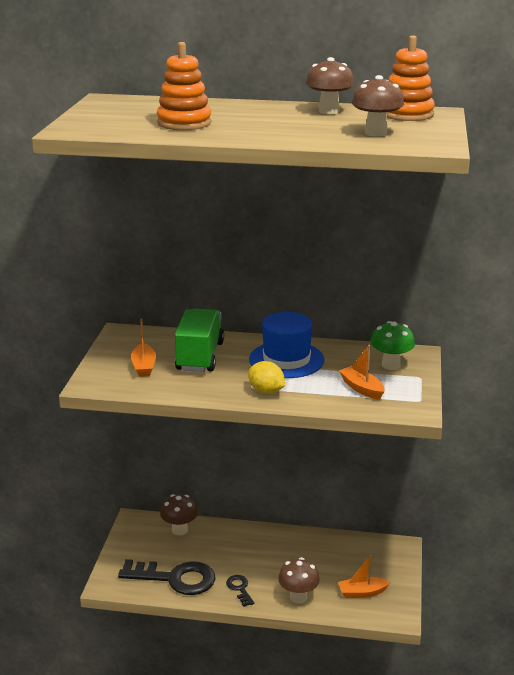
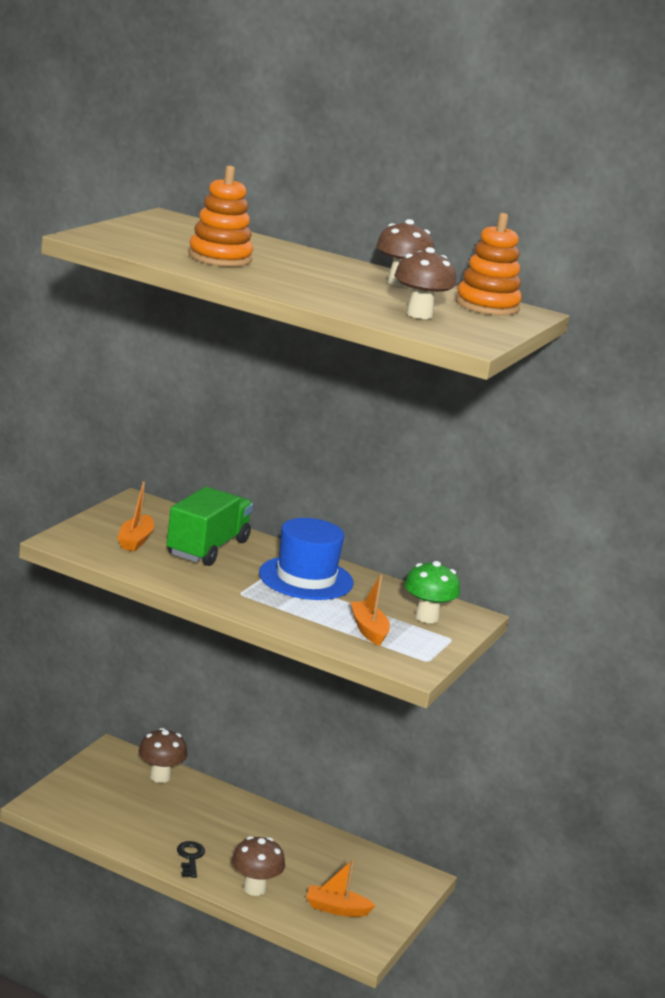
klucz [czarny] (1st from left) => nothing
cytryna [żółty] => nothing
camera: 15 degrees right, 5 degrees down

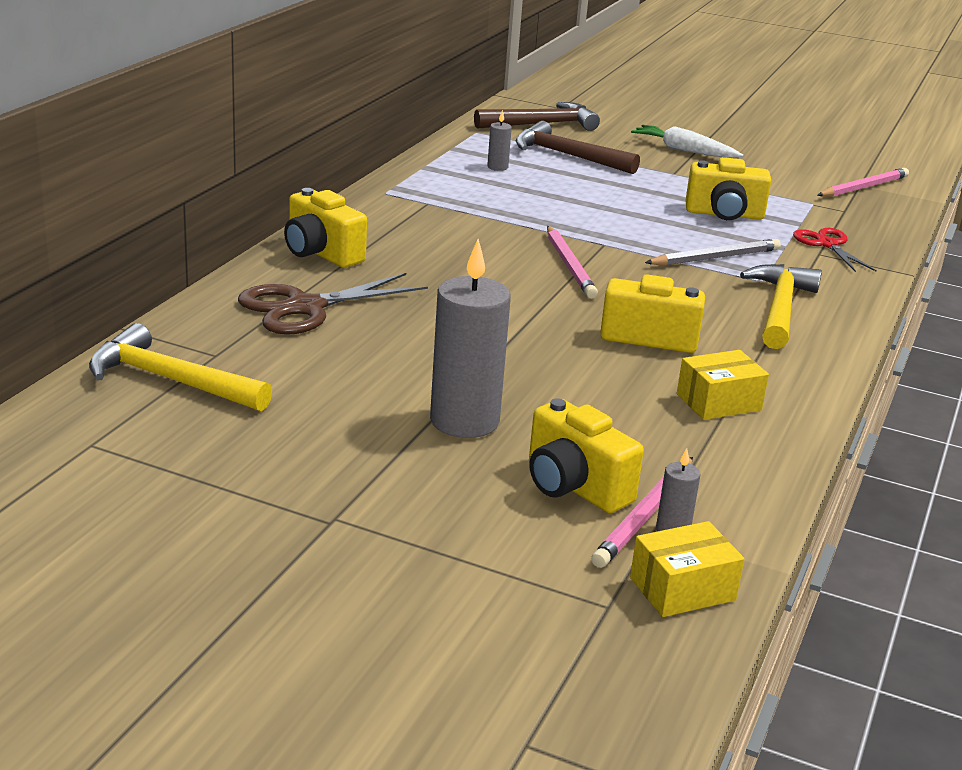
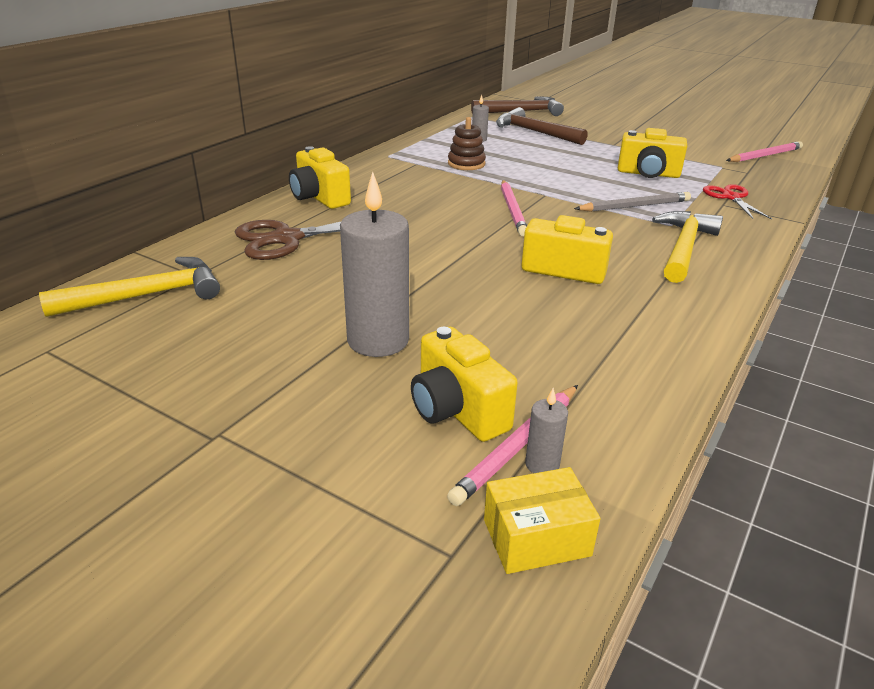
młotek [żółty] (1st from left), 120 degrees clockwise
nothing => zabawka nakładanka [brązowy]
marchewka [biały] => nothing
pudełko [żółty] (2nd from left) => nothing
camera: 10 degrees right, 5 degrees up

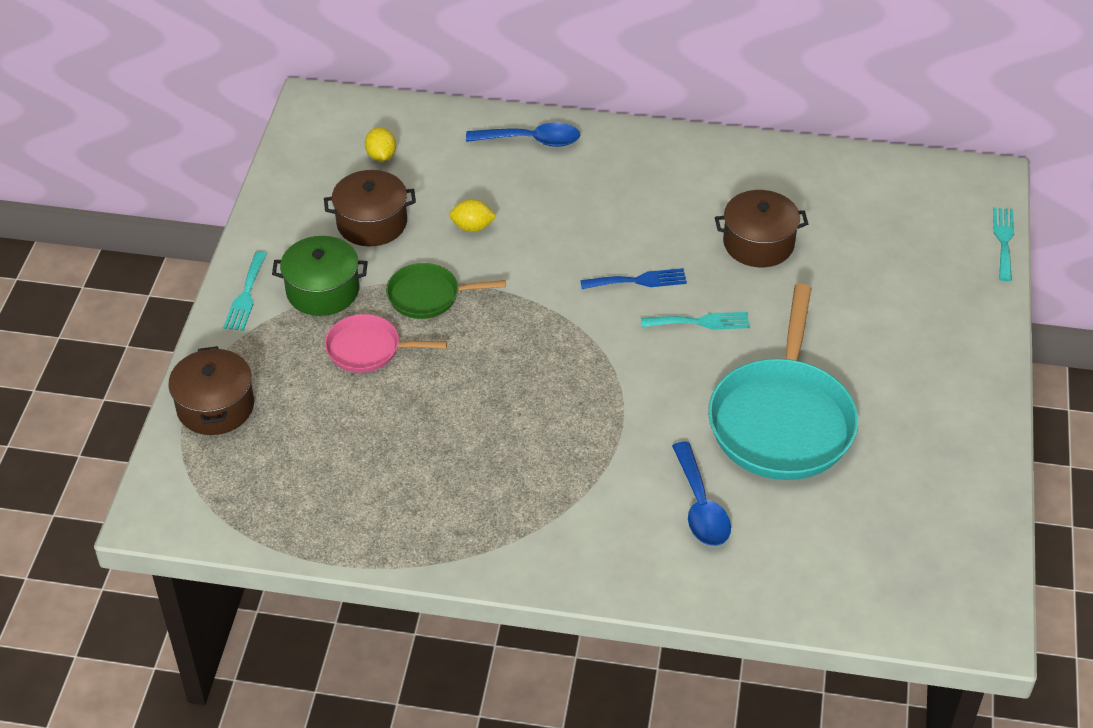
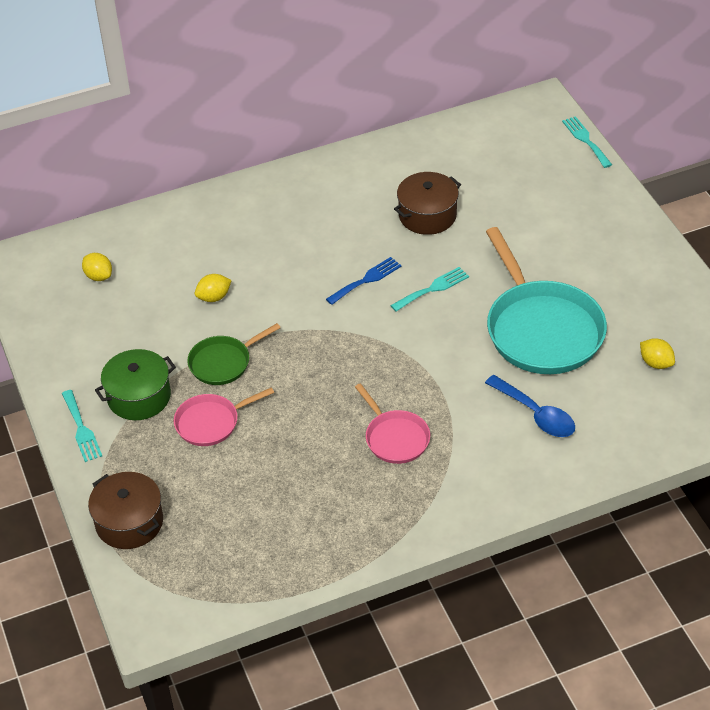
nothing => patelnia [różowy] (2nd from left)
nothing => cytryna [żółty] (3rd from left)
garnek [brązowy] (2nd from left) => nothing
łyżka [niebieski] (1st from left) => nothing
camera: 30 degrees left, 0 degrees up

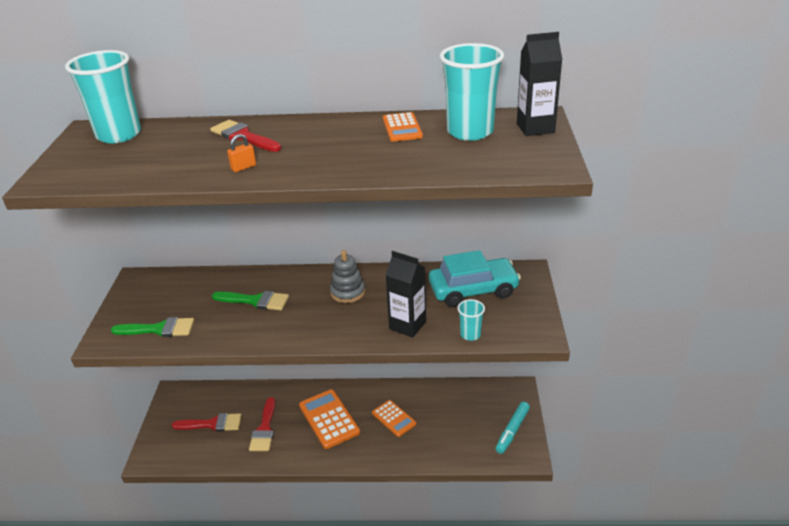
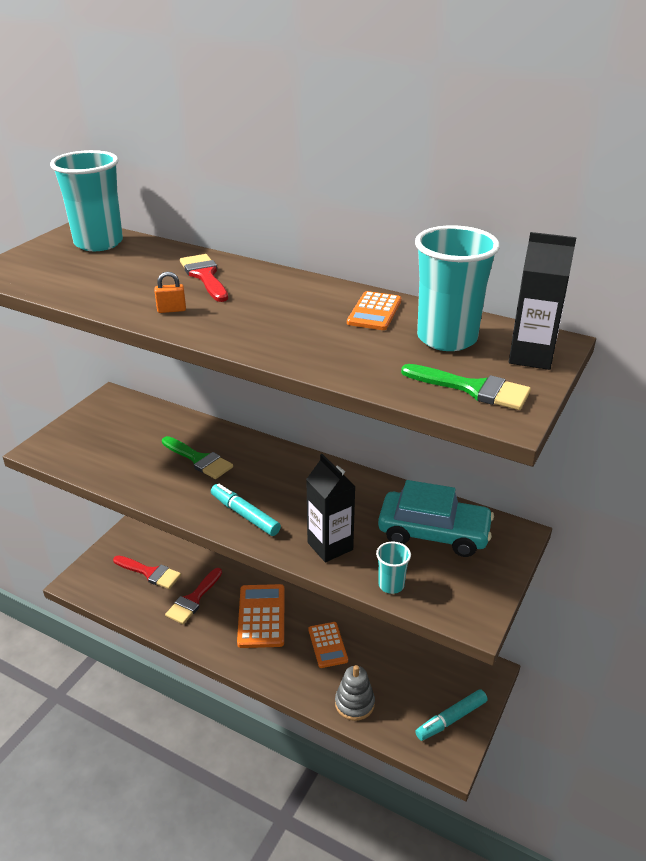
nothing => flamaster [turkusowy] (1st from left)
zabawka nakładanka [szary], move
pędzel [zielony] (1st from left in the first image) => pędzel [zielony] (2nd from left), move
camera: 25 degrees right, 0 degrees up

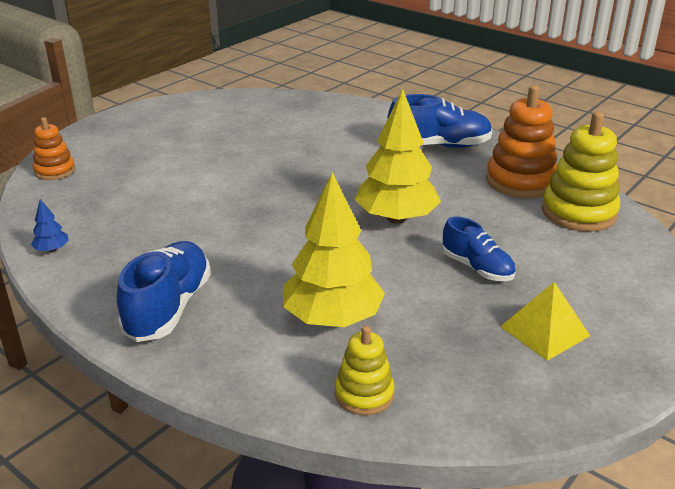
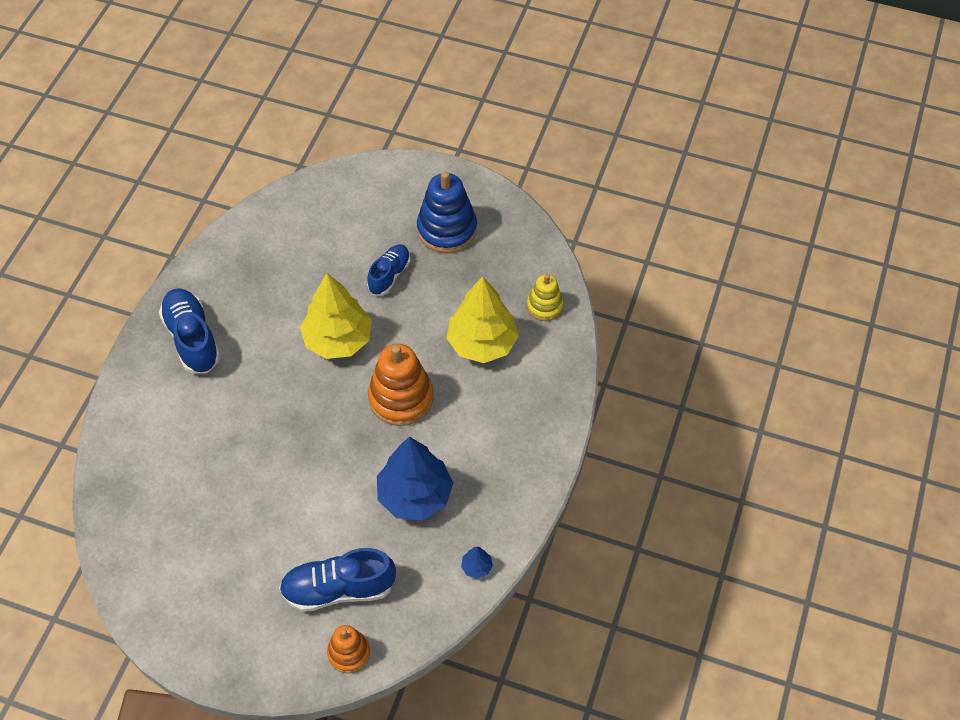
but [niebieski] (1st from left in the first image) => but [niebieski] (2nd from left), move
zabawka nakładanka [pomarańczowy] (2nd from left), move
nothing => drzewko [niebieski] (1st from left)
piramida [żółty] => zabawka nakładanka [niebieski]
zabawka nakładanka [żółty] (2nd from left) => nothing
camera: 110 degrees left, 25 degrees up

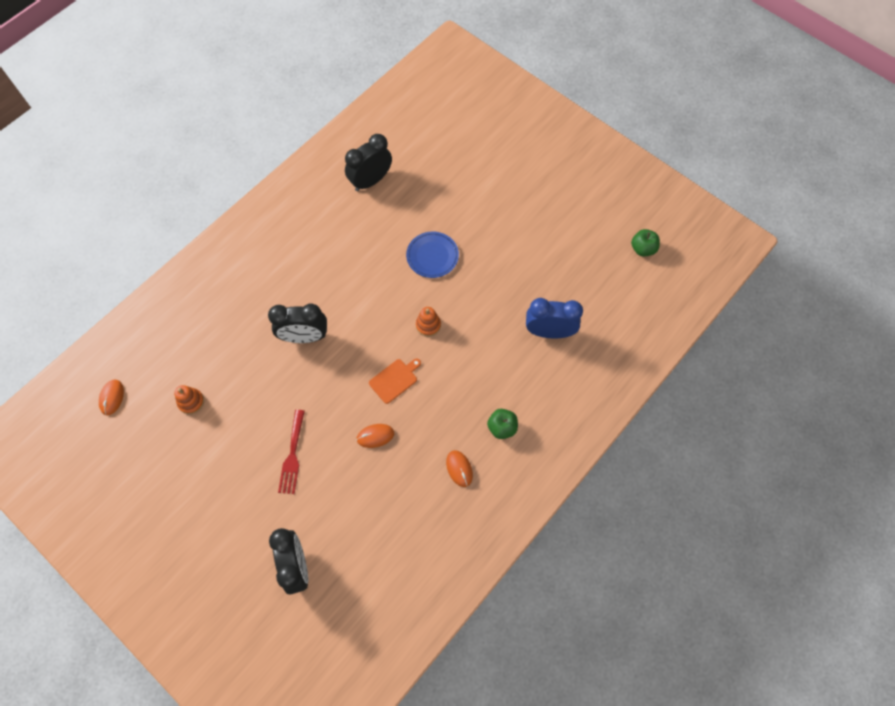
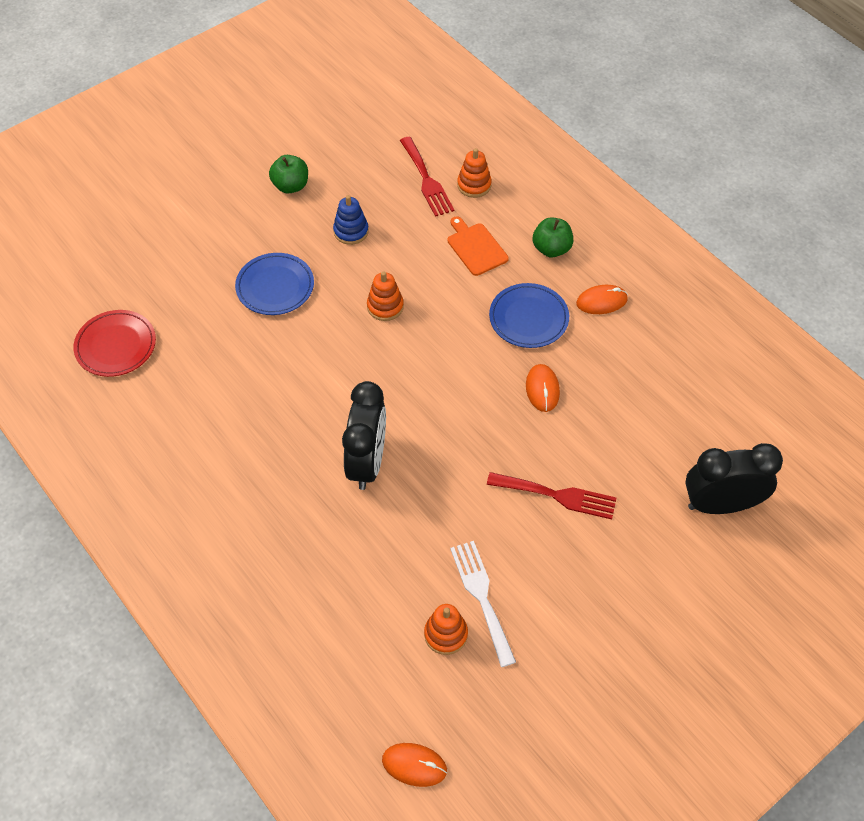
budzik [czarny] (3rd from left) => talerz [czerwony]
jabłko [zielony] (2nd from left in the first image) => jabłko [zielony] (1st from left), move
nothing => zabawka nakładanka [niebieski]
budzik [niebieski] => widelec [czerwony] (1st from left)
deska do krojenia [pomarańczowy], move
nothing => widelec [biały]
nothing => zabawka nakładanka [pomarańczowy] (3rd from left)
nothing => talerz [niebieski] (2nd from left)
camera: 80 degrees left, 10 degrees down

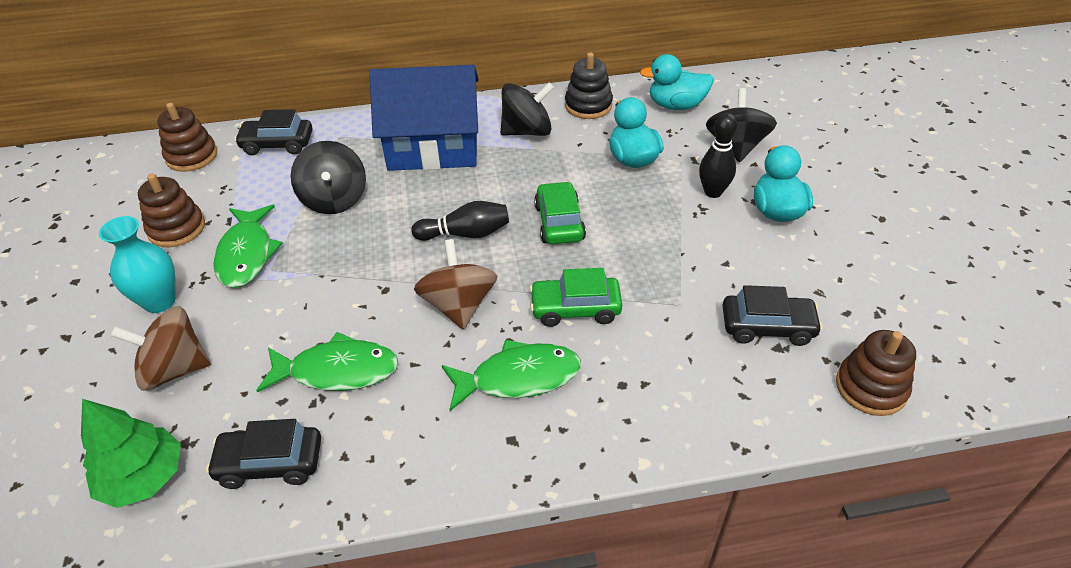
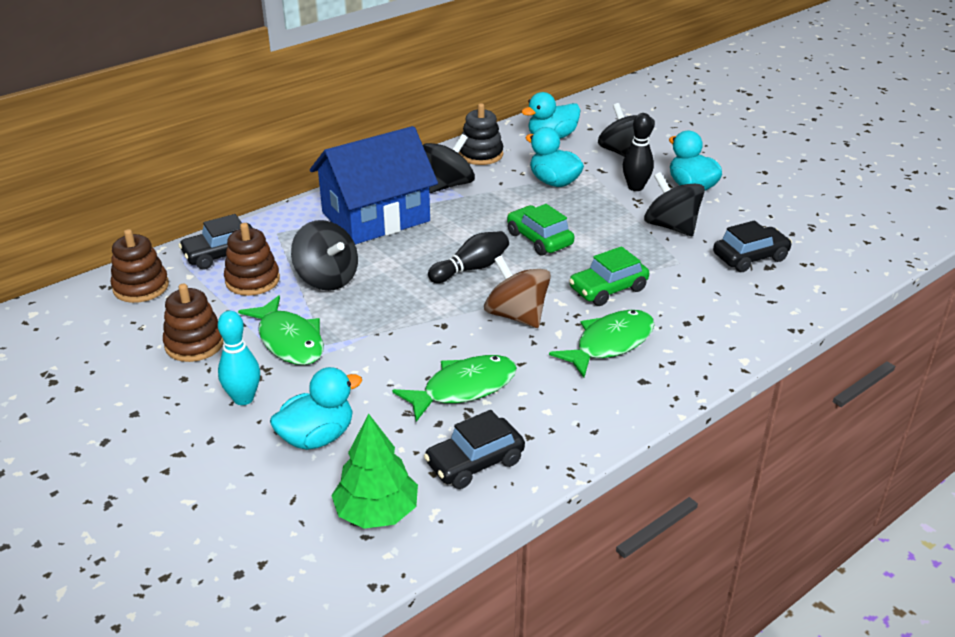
wazon [turkusowy] => kręgiel [turkusowy]
zabawka nakładanka [brązowy] (3rd from left), move
bączek [brązowy] (1st from left) => kaczka [turkusowy] (1st from left)
nothing => bączek [czarny] (4th from left)
camera: 30 degrees left, 10 degrees down

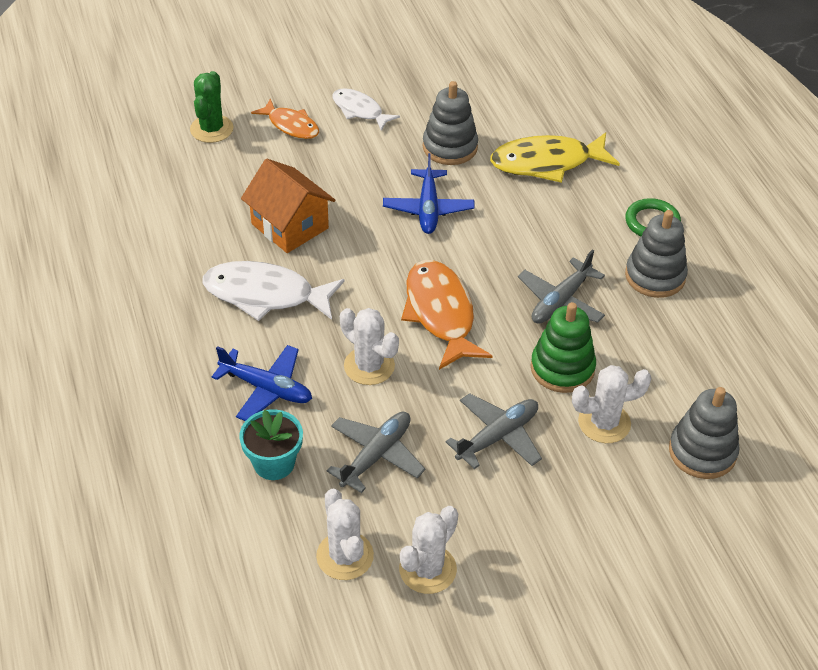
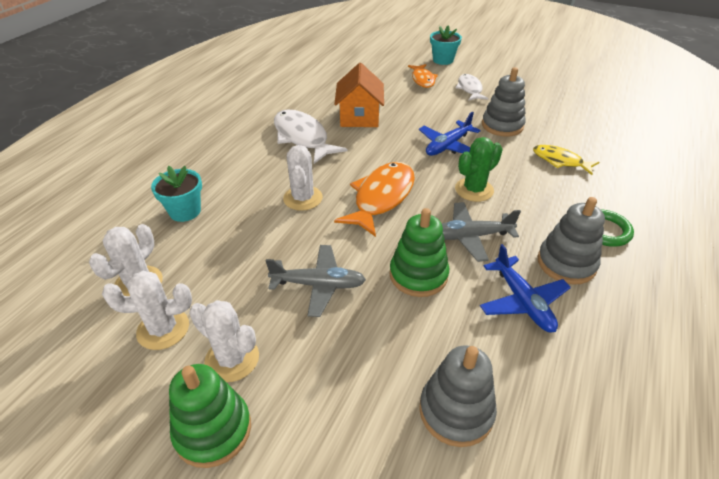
nothing => zabawka nakładanka [zielony] (1st from left)
kaktus [biały] (4th from left in the first image) => kaktus [biały] (3rd from left), move
nothing => doniczka [turkusowy] (2nd from left)
kaktus [zielony], move
samolot [niebieski] (1st from left in the first image) => samolot [niebieski] (2nd from left), move
ryba [żółty], x0.61
samolot [szary] (1st from left) => nothing
camera: 45 degrees right, 5 degrees down

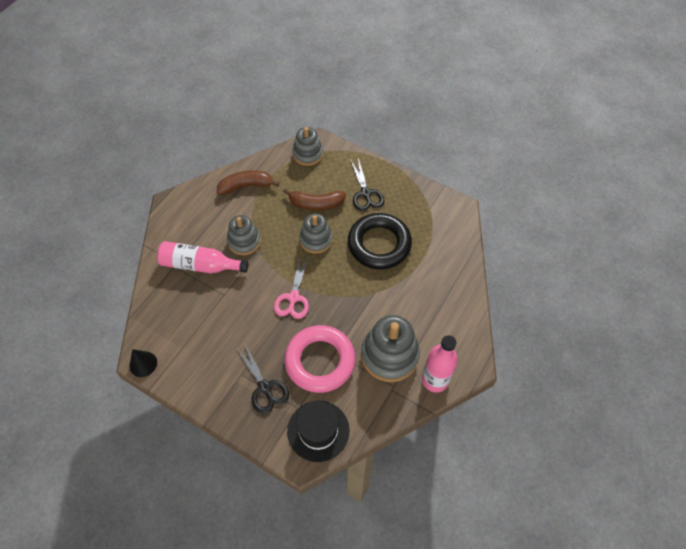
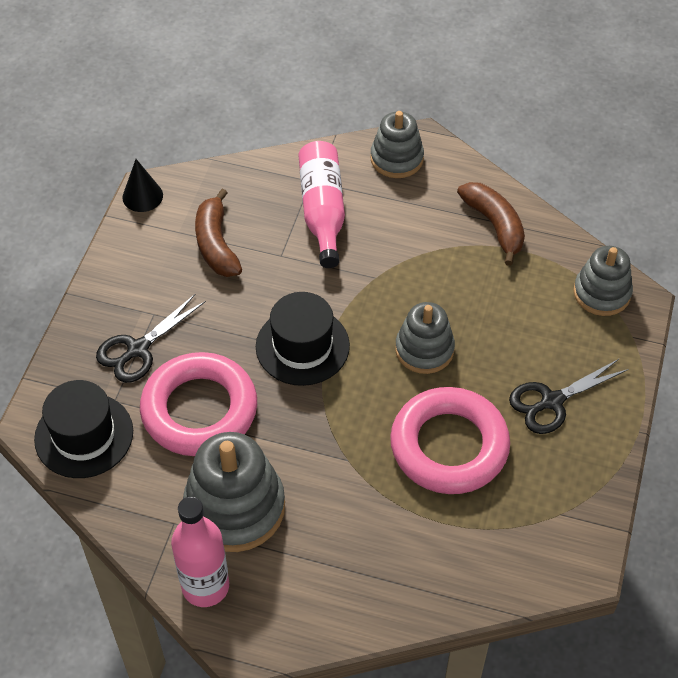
banan [brązowy] (2nd from left in the first image) => banan [brązowy] (1st from left), move
nożyczki [różowy] => kapelusz [czarny] (2nd from left)
zabawka nakładanka [szary] (1st from left in the first image) => zabawka nakładanka [szary] (2nd from left), move
pierścień [czarny] => pierścień [różowy] (2nd from left)
camera: 75 degrees right, 5 degrees down

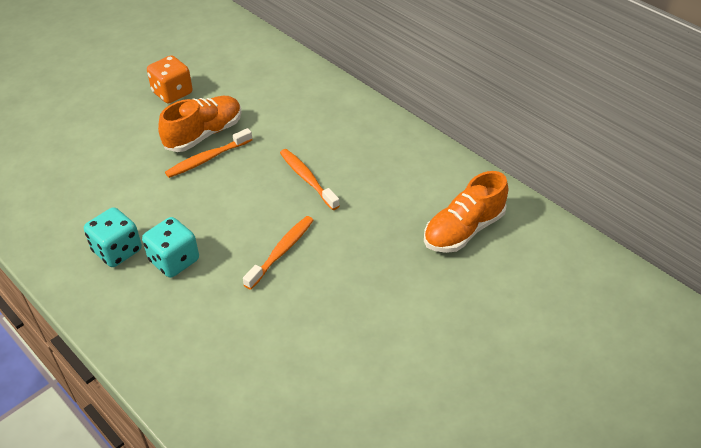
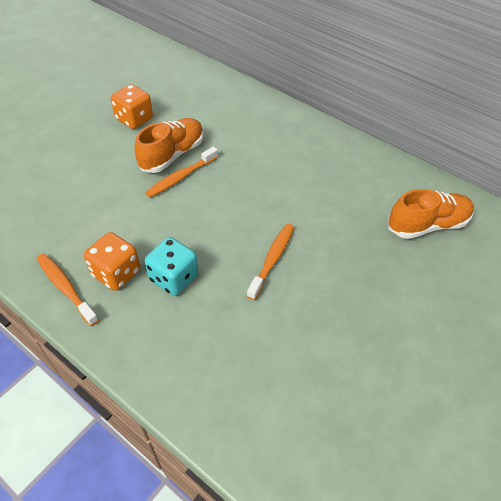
szczoteczka do zębów [pomarańczowy] (3rd from left in the first image) => szczoteczka do zębów [pomarańczowy] (1st from left), move
kostka do gry [turkusowy] (1st from left) => kostka do gry [pomarańczowy] (1st from left)
but [pomarańczowy] (2nd from left), 150 degrees counterclockwise
camera: 10 degrees left, 5 degrees up

